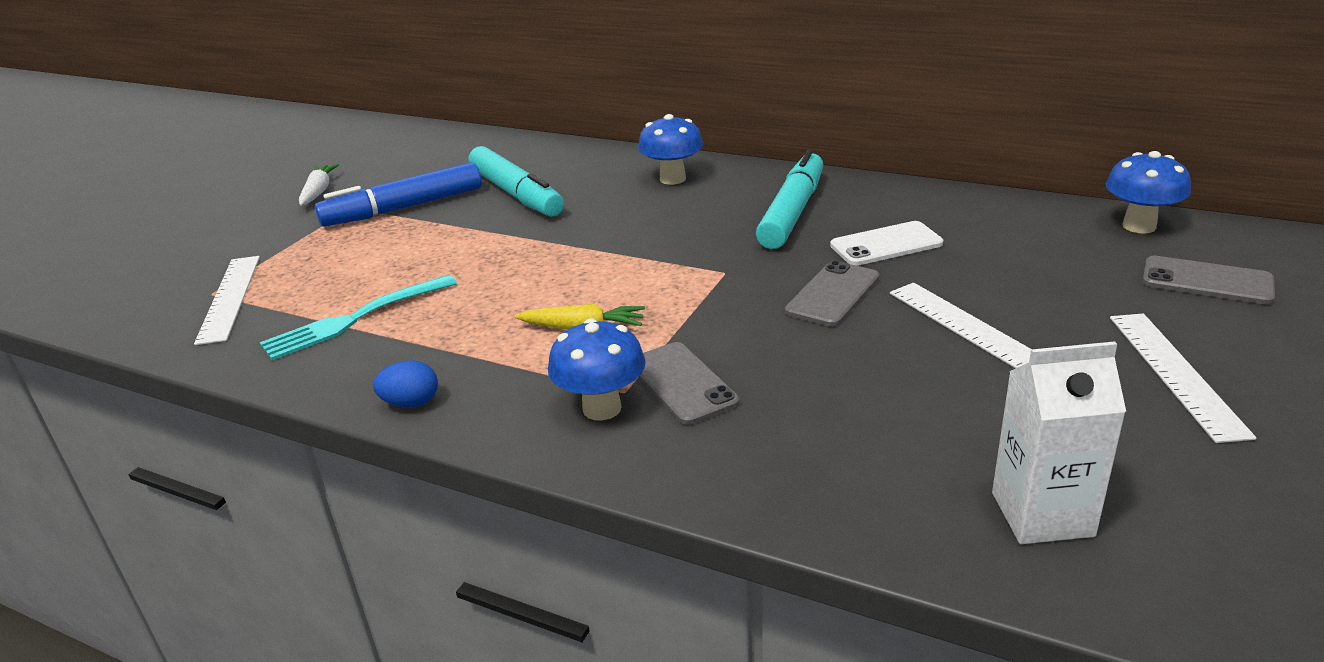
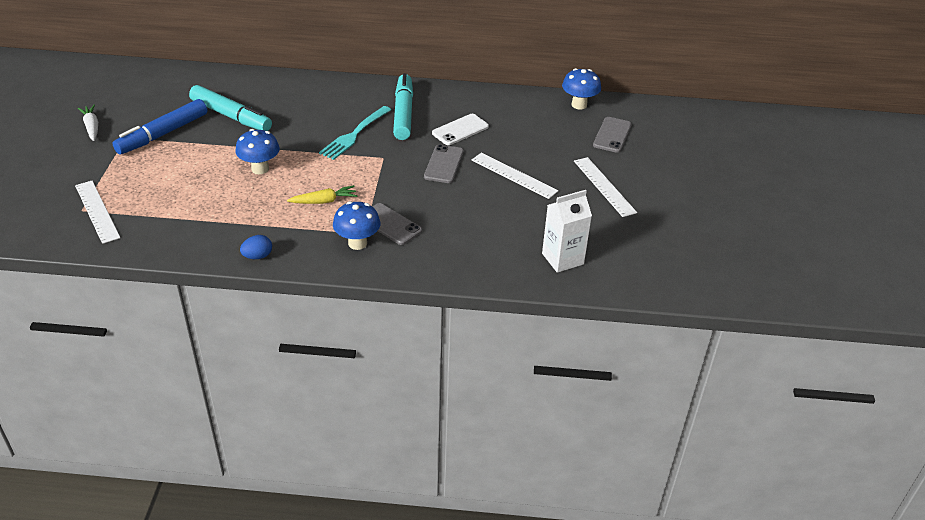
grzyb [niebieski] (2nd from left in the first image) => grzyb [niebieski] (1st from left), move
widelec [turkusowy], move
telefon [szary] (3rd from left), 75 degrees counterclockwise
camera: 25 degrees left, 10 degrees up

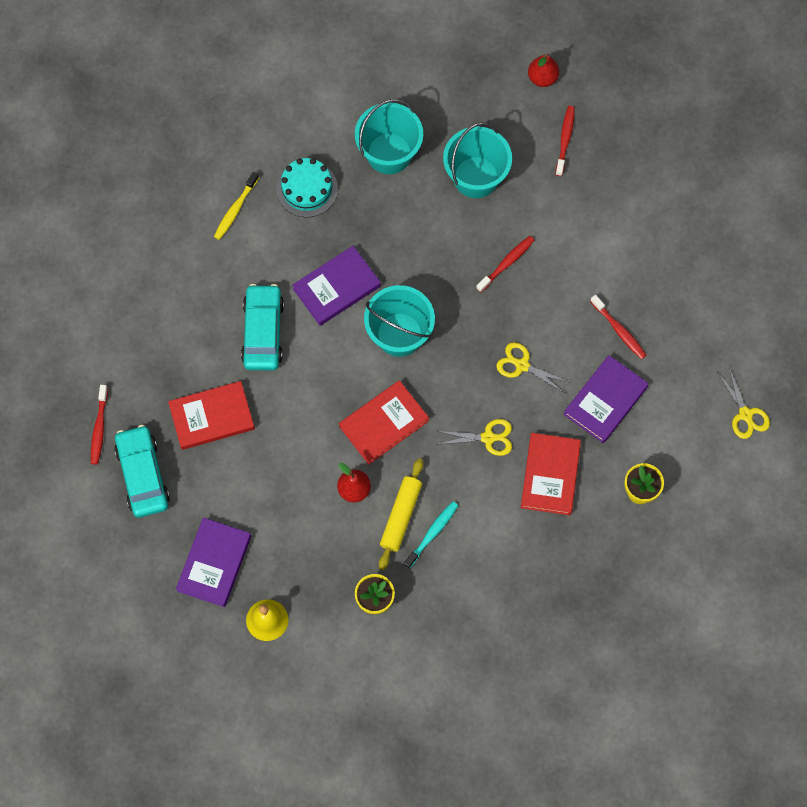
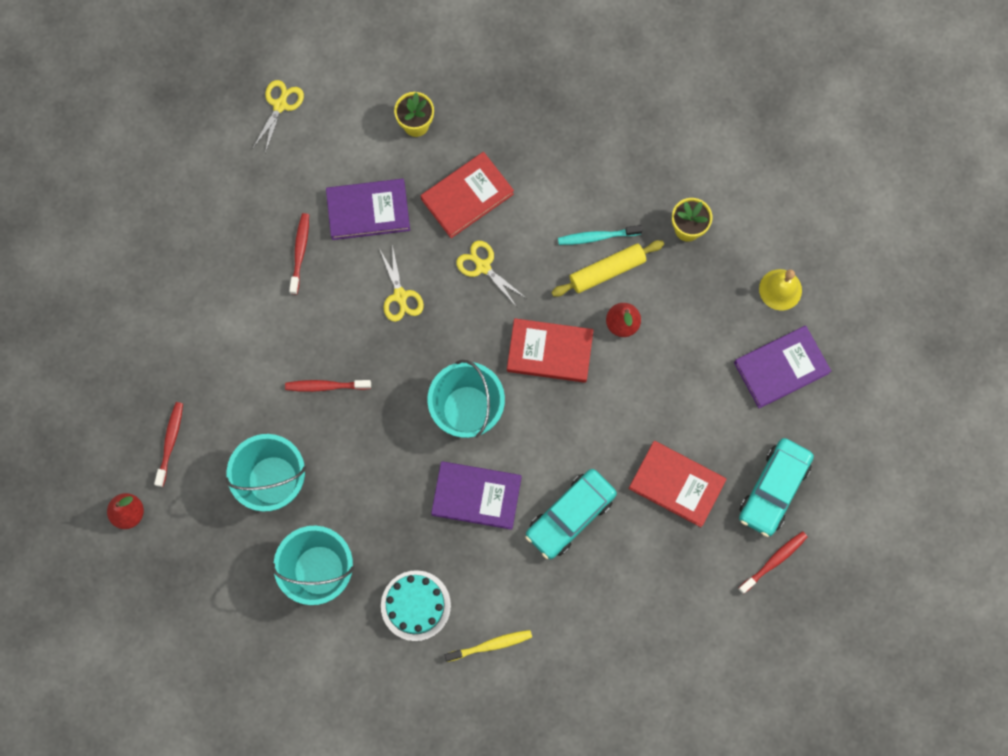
szczoteczka do zębów [czerwony] (3rd from left in the first image) => szczoteczka do zębów [czerwony] (1st from left), 135 degrees clockwise
camera: 135 degrees left, 5 degrees up

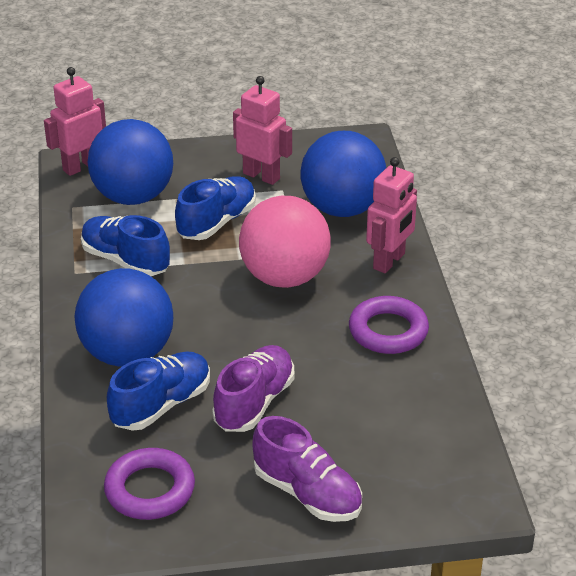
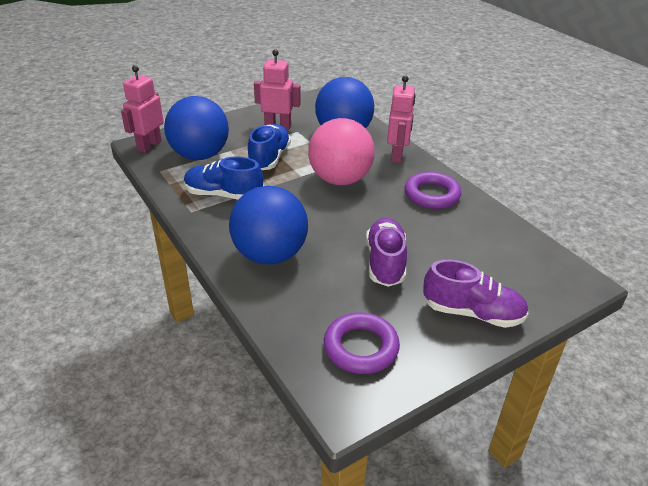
but [niebieski] (2nd from left) => nothing
camera: 25 degrees left, 0 degrees up

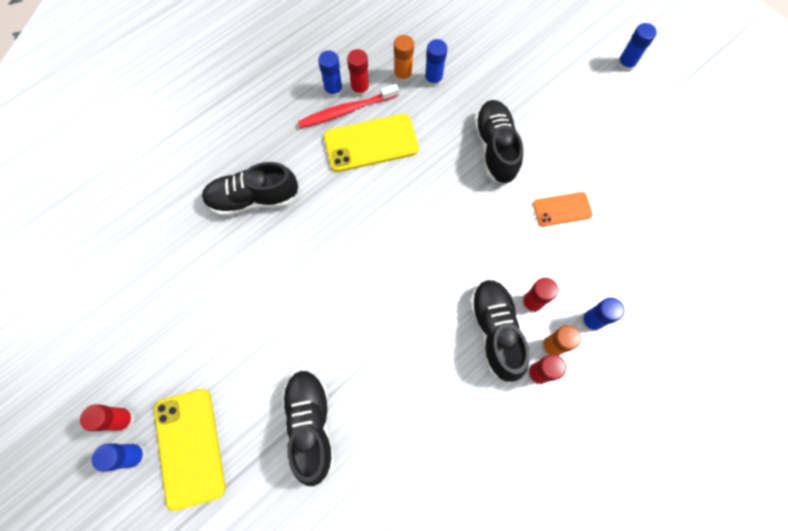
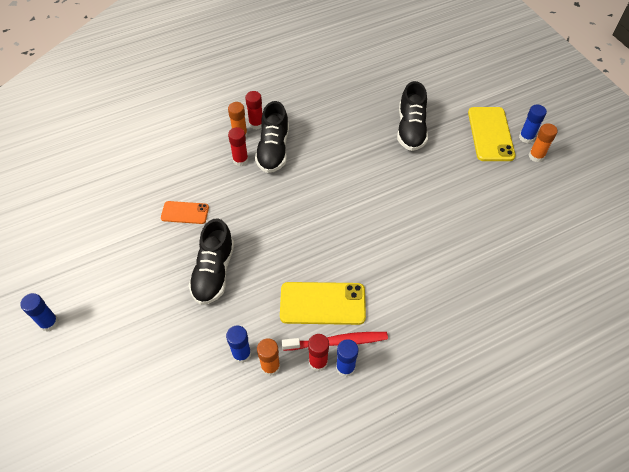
klej w sztyfcie [czerwony] (1st from left) => klej w sztyfcie [pomarańczowy] (3rd from left)
but [czarny] (1st from left) => nothing
klej w sztyfcie [niebieski] (4th from left) => nothing
camera: 165 degrees left, 15 degrees down

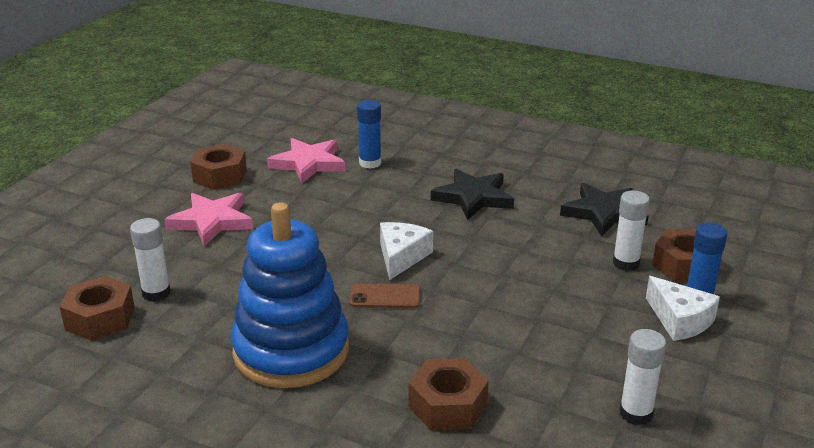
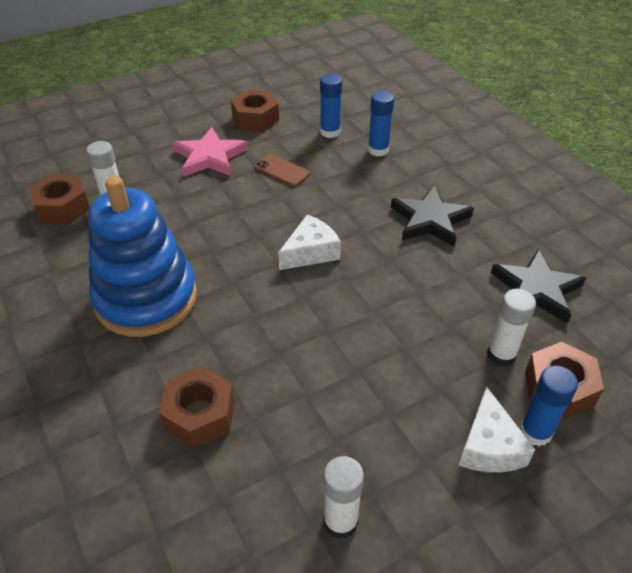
telefon [brązowy], move
gwiazda [różowy] (2nd from left) => klej w sztyfcie [niebieski] (1st from left)
camera: 35 degrees right, 15 degrees up

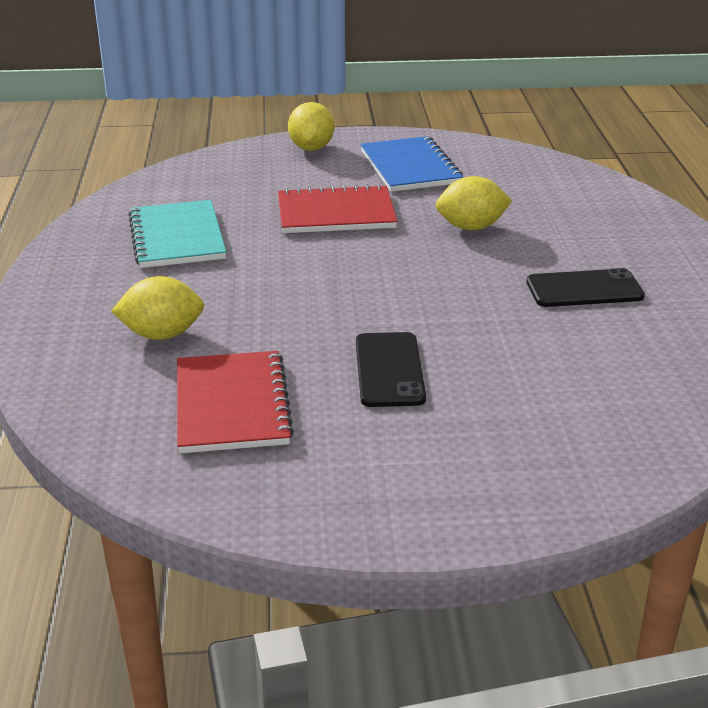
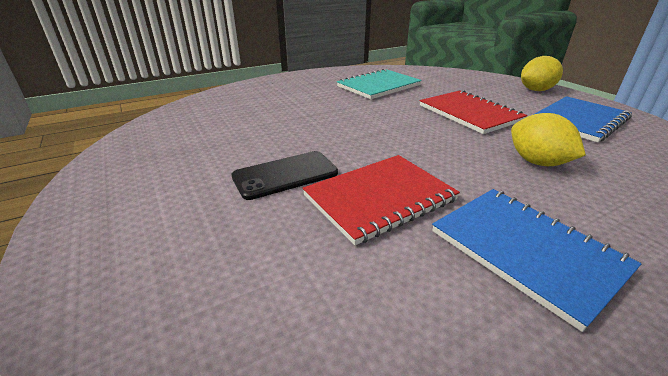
zeszyt [czerwony] (1st from left), move
telefon [czarny] (2nd from left) => zeszyt [niebieski] (1st from left)
cytryna [żółty] (1st from left) => nothing
camera: 65 degrees right, 0 degrees up

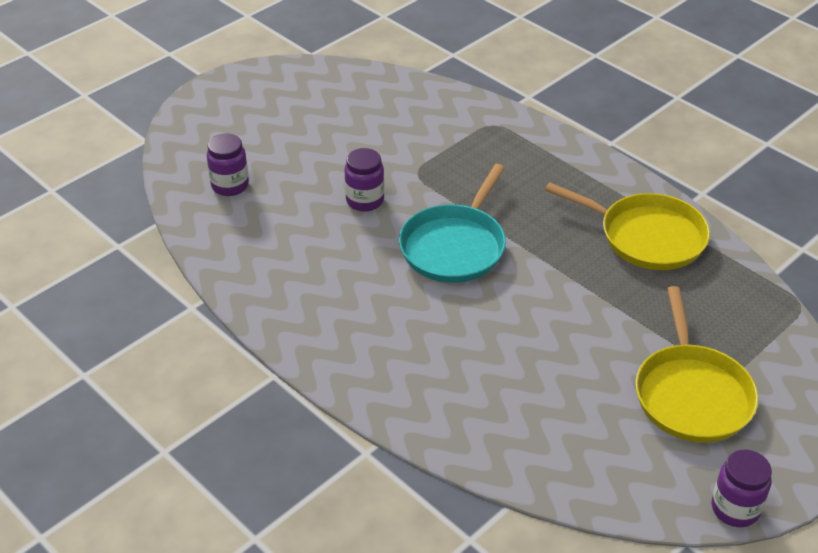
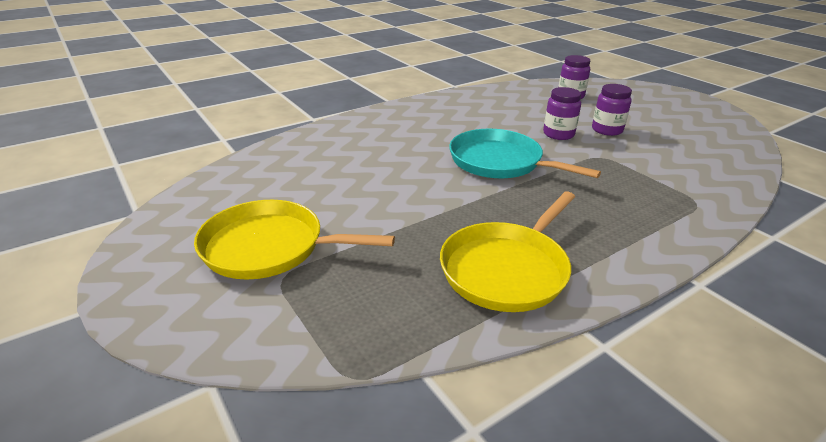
słoik [fioletowy] (3rd from left), move
camera: 100 degrees right, 10 degrees down

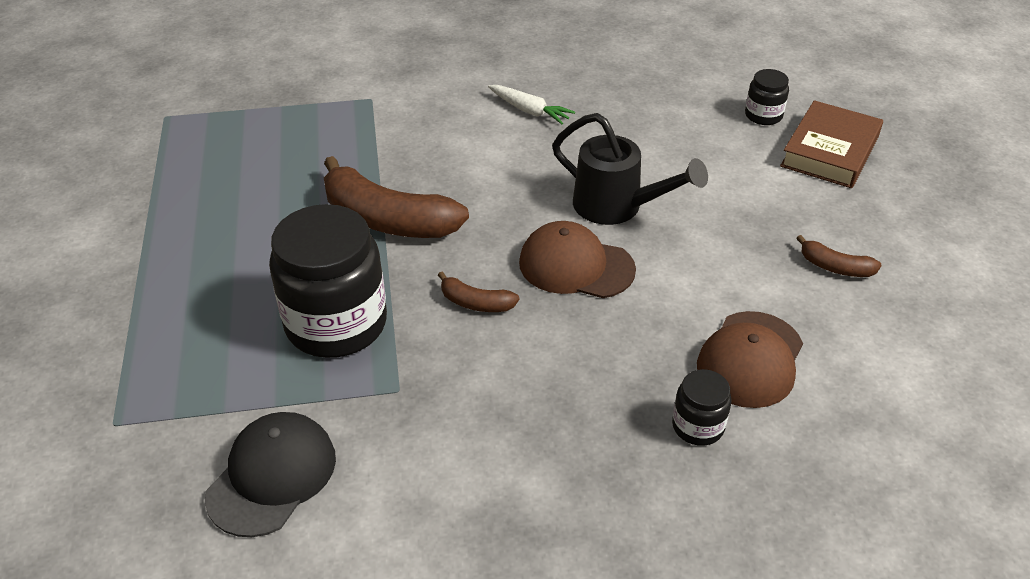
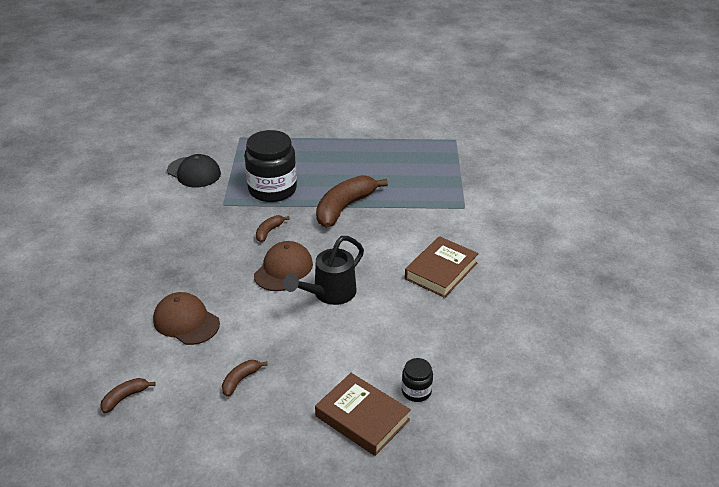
nothing => banan [brązowy] (1st from left)
marchewka [biały] => książka [brązowy] (2nd from left)
słoik [czarny] (2nd from left) => nothing
camera: 100 degrees right, 5 degrees down

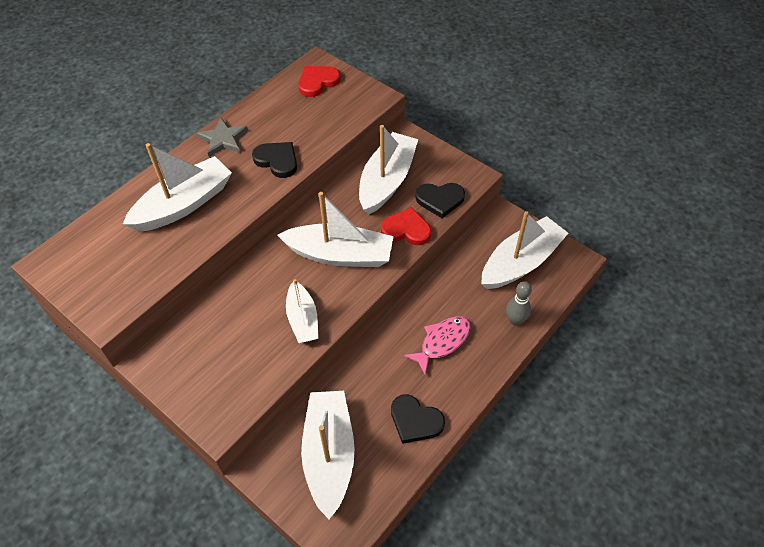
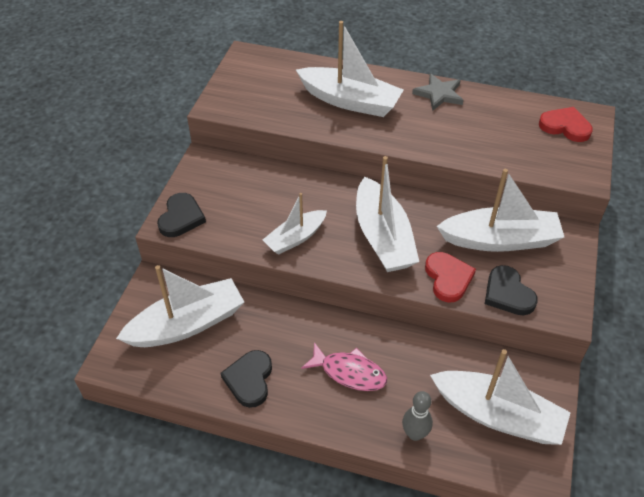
serce [czarny] (1st from left), move
camera: 65 degrees right, 5 degrees down

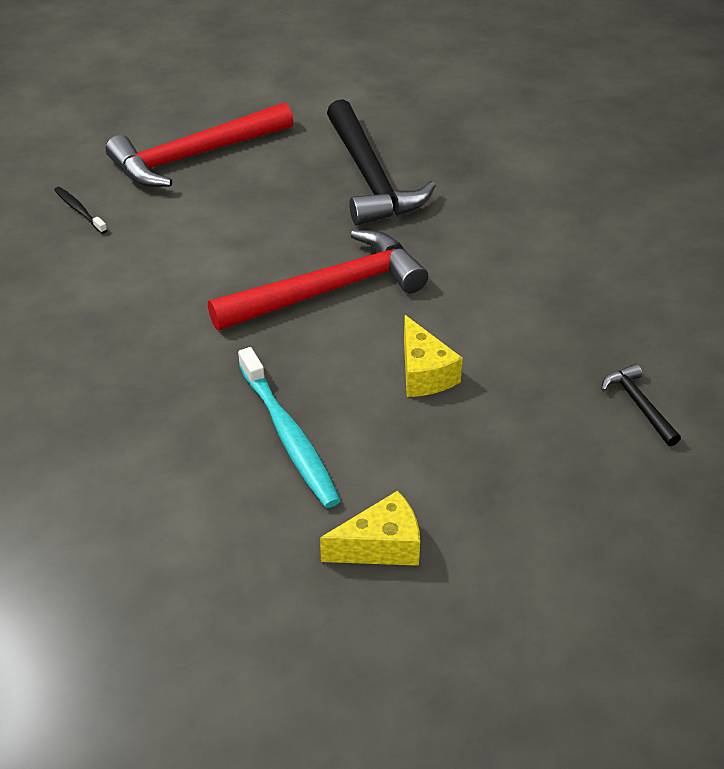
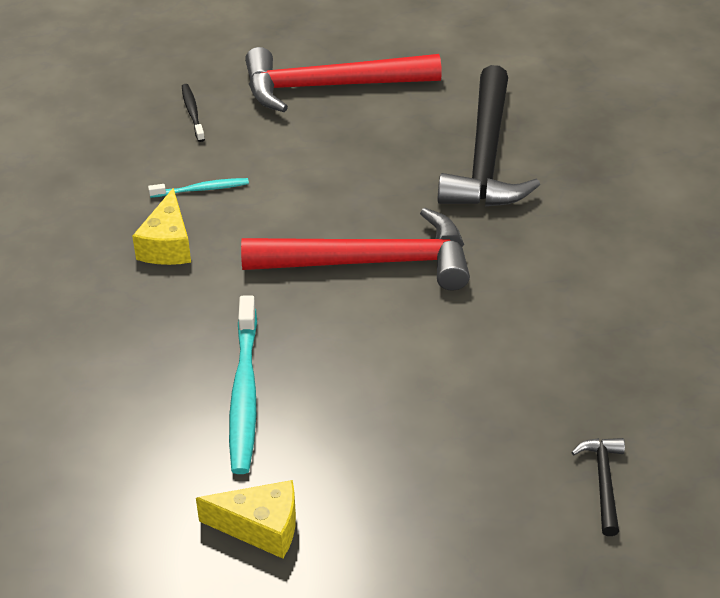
ser [żółty] (2nd from left in the first image) => ser [żółty] (1st from left), move
nothing => szczoteczka do zębów [turkusowy] (1st from left)
camera: 25 degrees right, 0 degrees up

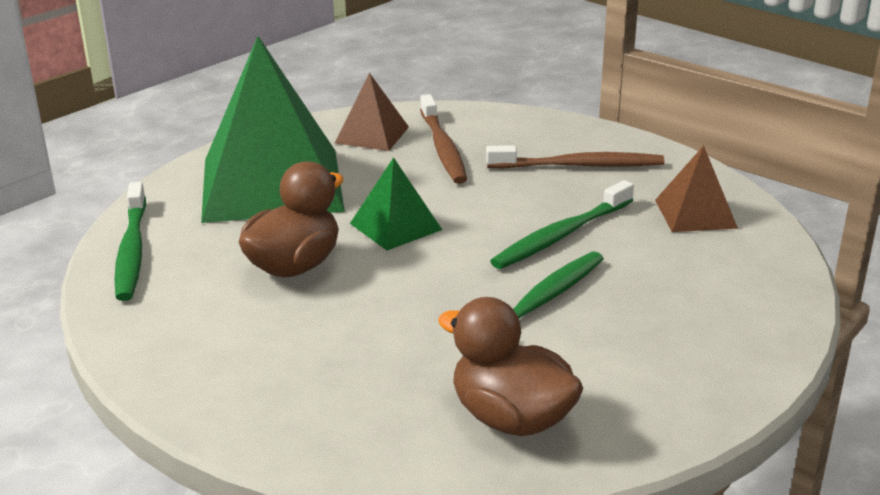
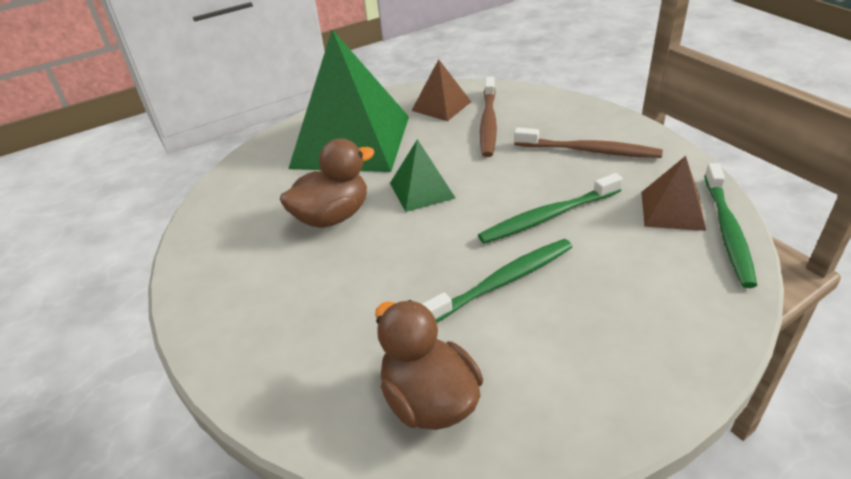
szczoteczka do zębów [zielony] (1st from left in the first image) => szczoteczka do zębów [zielony] (3rd from left), move
camera: 20 degrees right, 10 degrees up

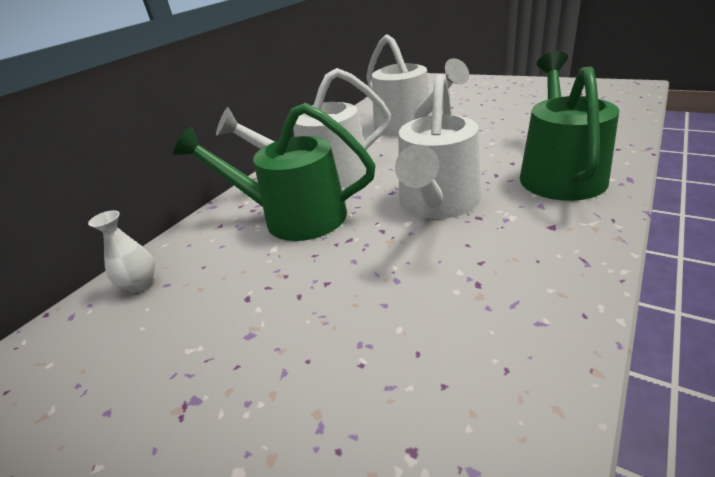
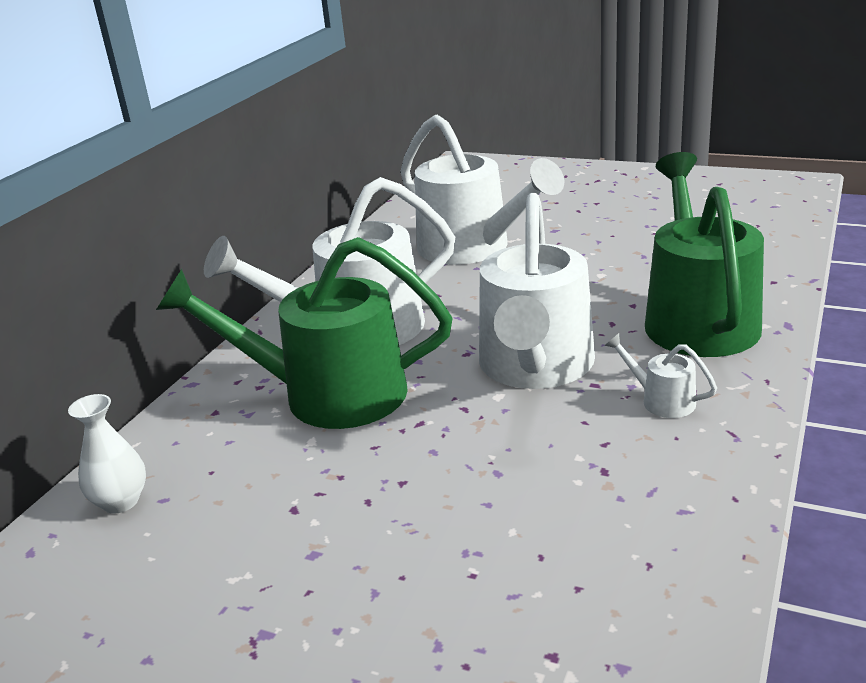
nothing => konewka [biały] (4th from left)
camera: 10 degrees left, 5 degrees down

